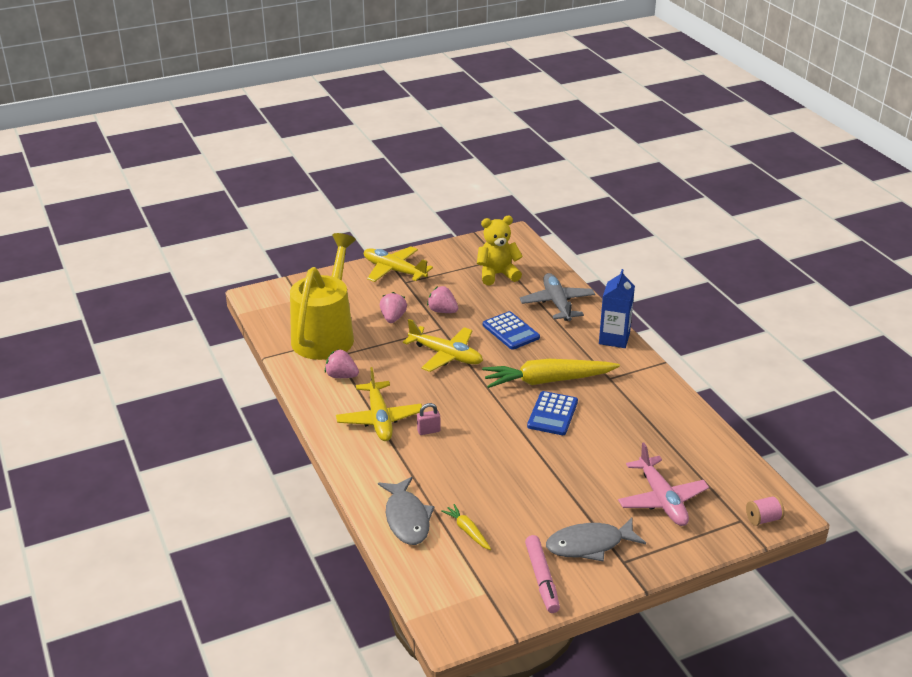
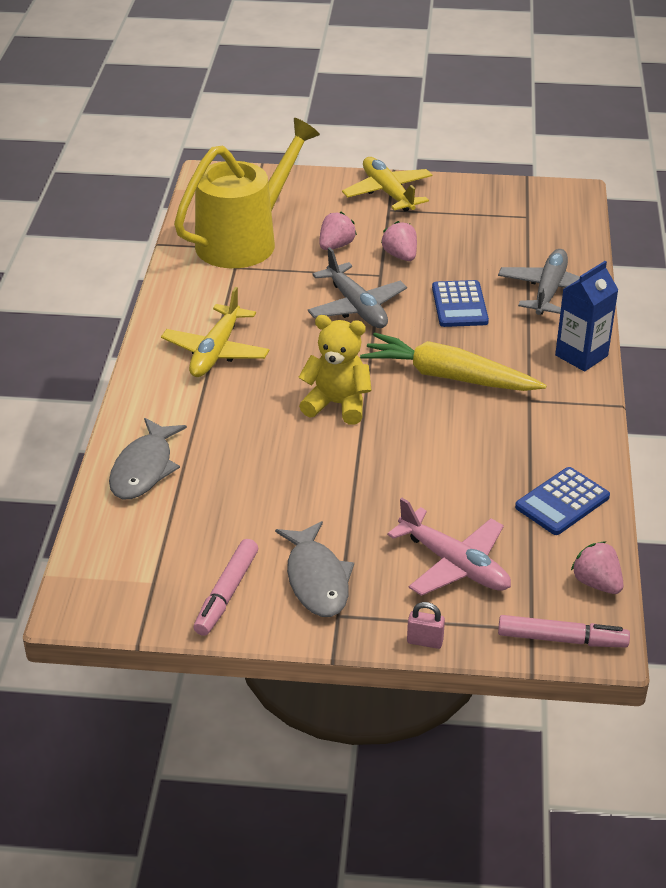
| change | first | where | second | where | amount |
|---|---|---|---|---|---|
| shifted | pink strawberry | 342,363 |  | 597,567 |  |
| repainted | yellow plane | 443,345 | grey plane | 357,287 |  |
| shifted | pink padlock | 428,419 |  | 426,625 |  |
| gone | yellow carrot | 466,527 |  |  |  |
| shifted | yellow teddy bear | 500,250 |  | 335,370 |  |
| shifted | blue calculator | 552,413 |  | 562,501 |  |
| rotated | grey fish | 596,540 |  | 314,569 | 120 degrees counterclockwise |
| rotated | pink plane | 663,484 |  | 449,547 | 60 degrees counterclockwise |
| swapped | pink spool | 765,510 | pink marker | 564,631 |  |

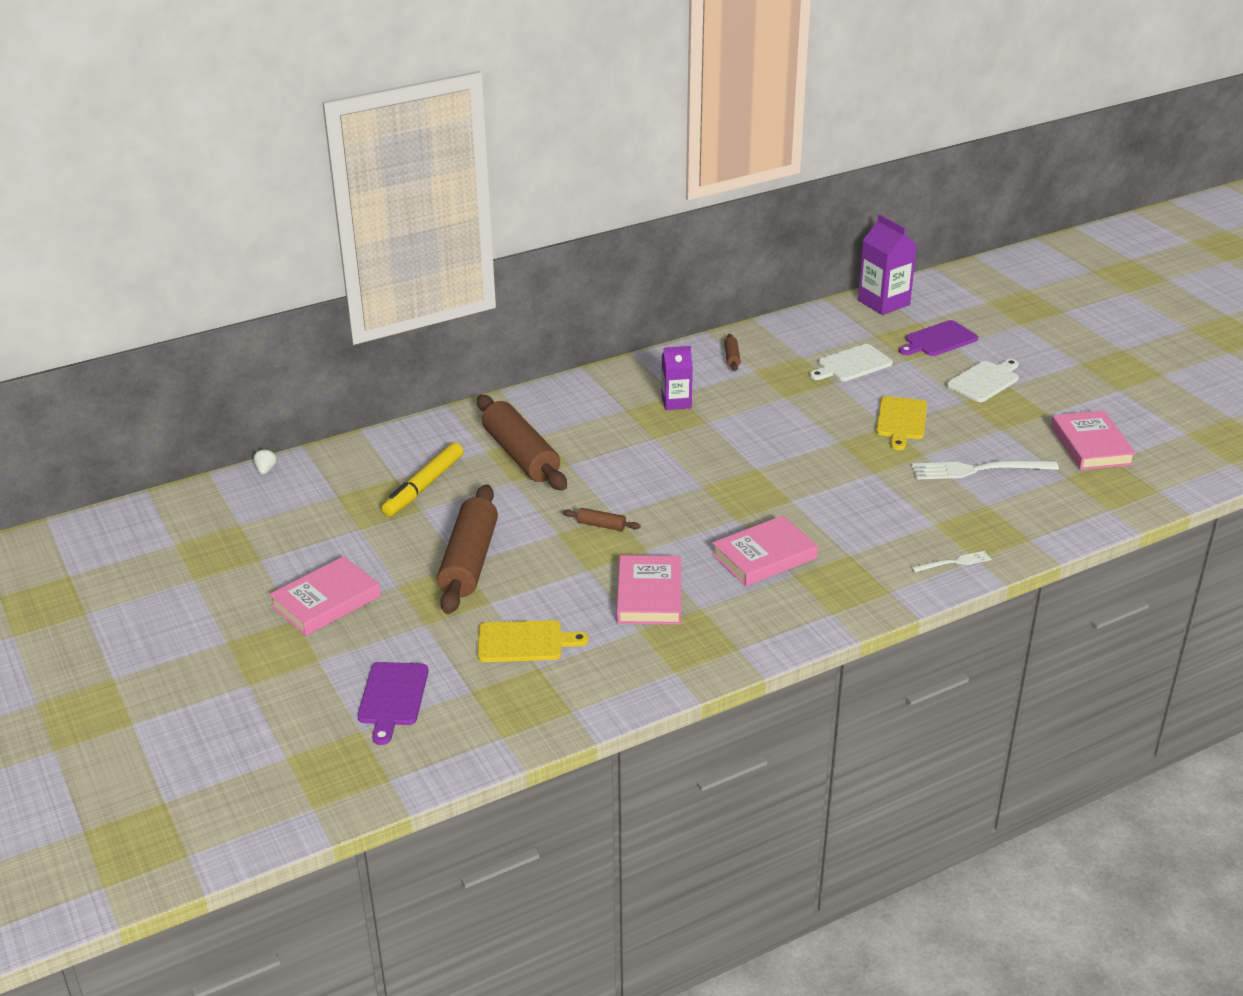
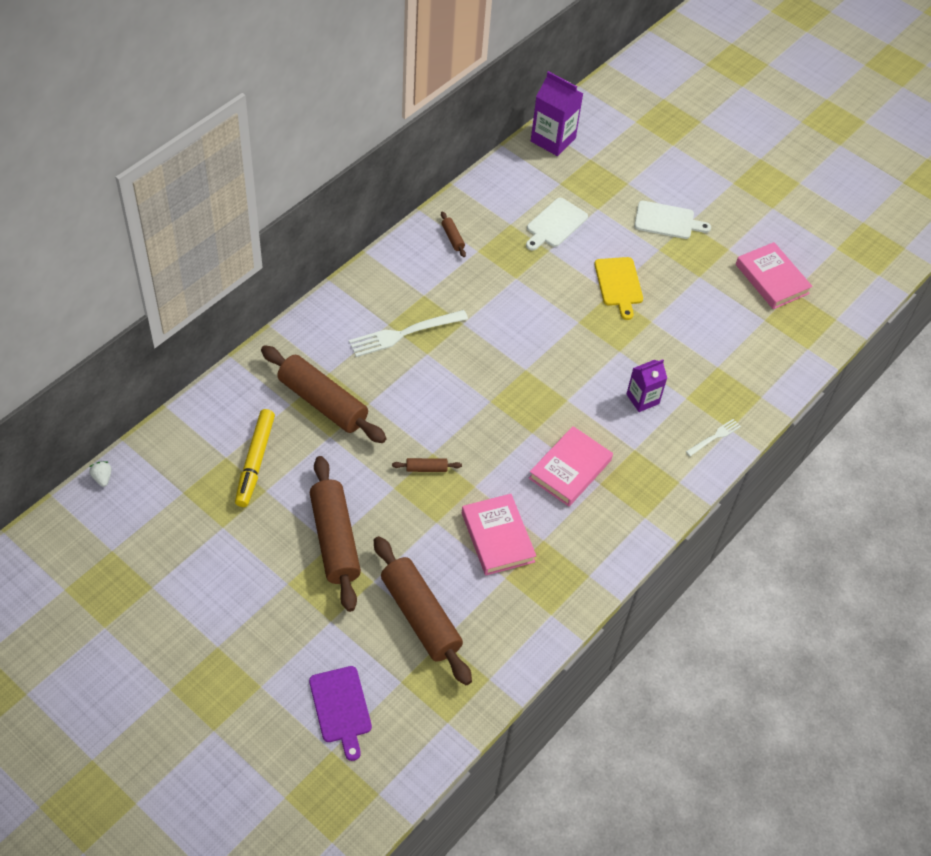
| change | first | where | second | where | amount |
|---|---|---|---|---|---|
| gone | pink book | 325,596 |  |  |  |
| swapped | yellow cutting board | 533,641 | brown rolling pin | 423,610 |  |
| shifted | purple carton | 677,378 |  | 646,386 |  |
| gone | purple cutting board | 938,338 |  |  |  |
| shifted | white fork | 985,470 |  | 408,333 |  |
| rotated | white cutting board | 982,380 |  | 672,220 | 75 degrees clockwise |

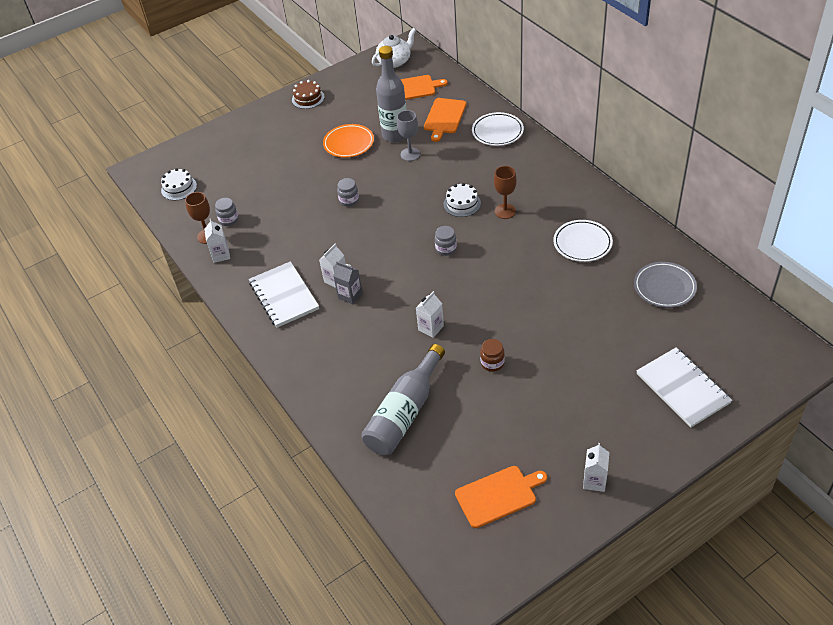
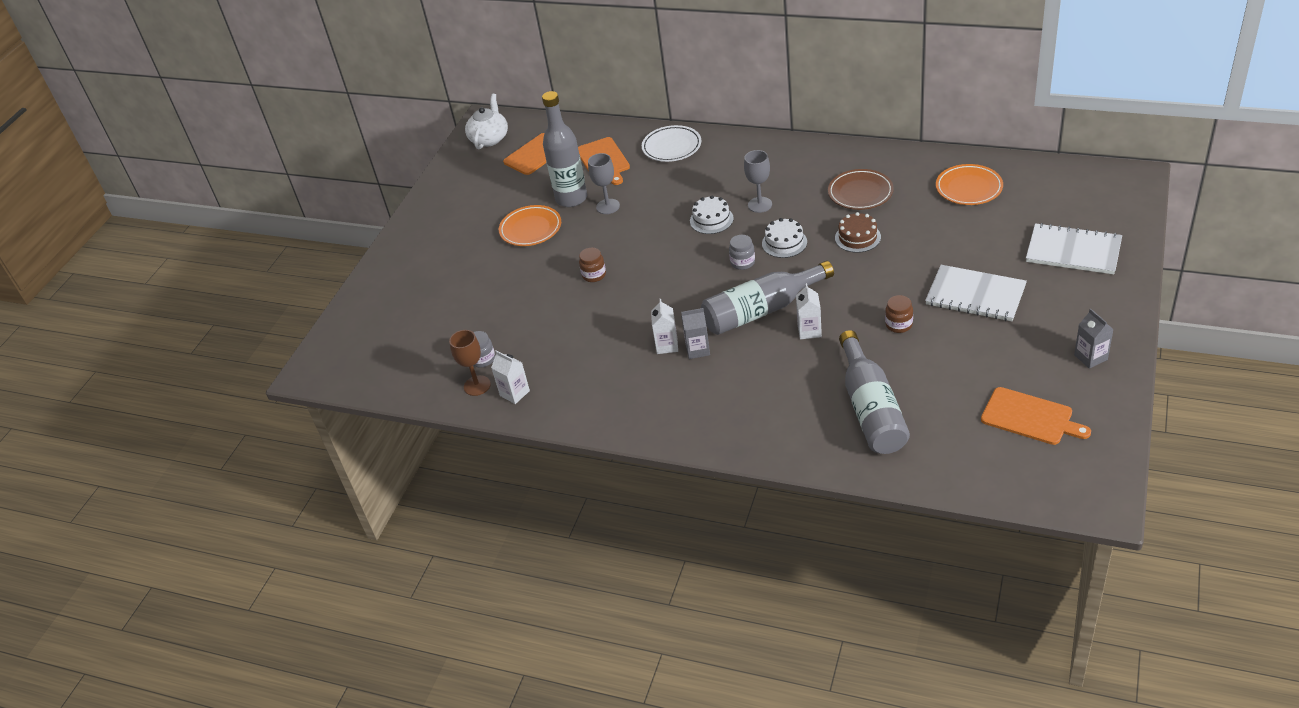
| change | first | where | second | where | amount |
|---|---|---|---|---|---|
| shifted | white cake | 179,184 |  | 784,238 |  |
| shifted | white notebook | 284,294 |  | 976,293 |  |
| shifted | brown cake | 308,94 |  | 858,232 |  |
| repainted | grey jar | 348,192 | brown jar | 592,265 |  |
| rotated | orange cutting board | 501,497 |  | 1036,416 | 90 degrees clockwise |
| repainted | brown goblet | 505,192 | grey goblet | 758,181 |  |
| repainted | white plate | 583,241 | brown plate | 861,189 |  |
| repainted | white carton | 596,467 | grey carton | 1094,339 |  |
| repainted | grey plate | 665,285 | orange plate | 969,184 |  |
| new |  |  | grey bottle | 767,298 |  |

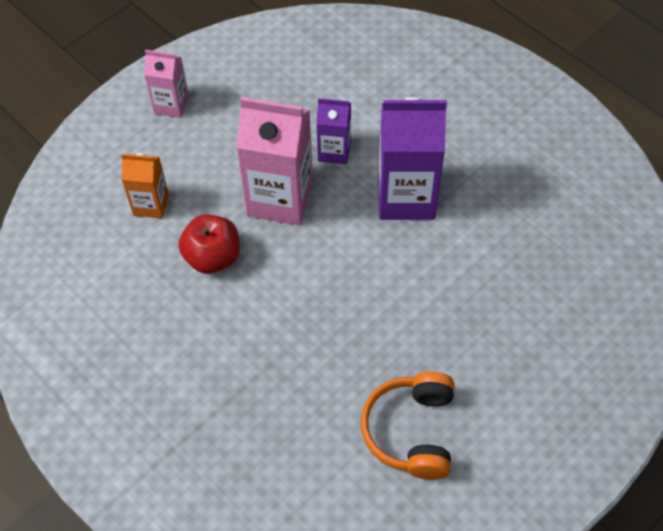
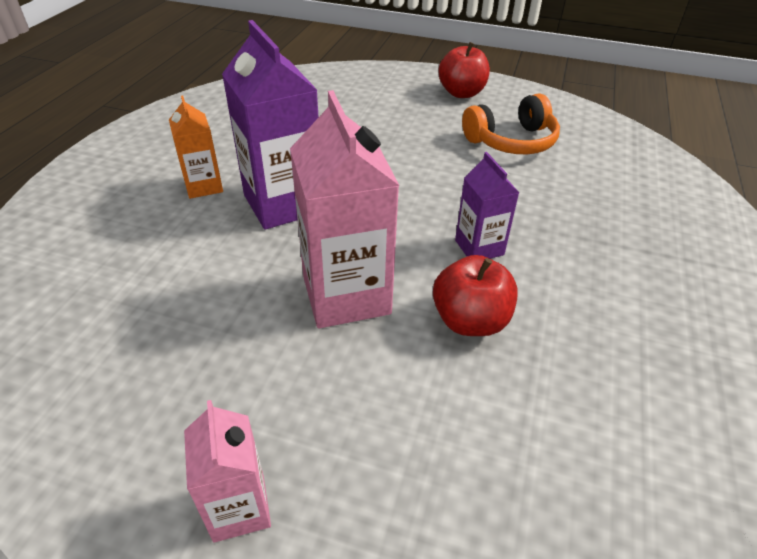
| change | first | where | second | where | amount |
|---|---|---|---|---|---|
| shifted | orange carton | 145,185 |  | 196,147 |  |
| shifted | purple carton | 333,131 |  | 487,205 |  |
| new |  |  | red apple | 464,70 |  |

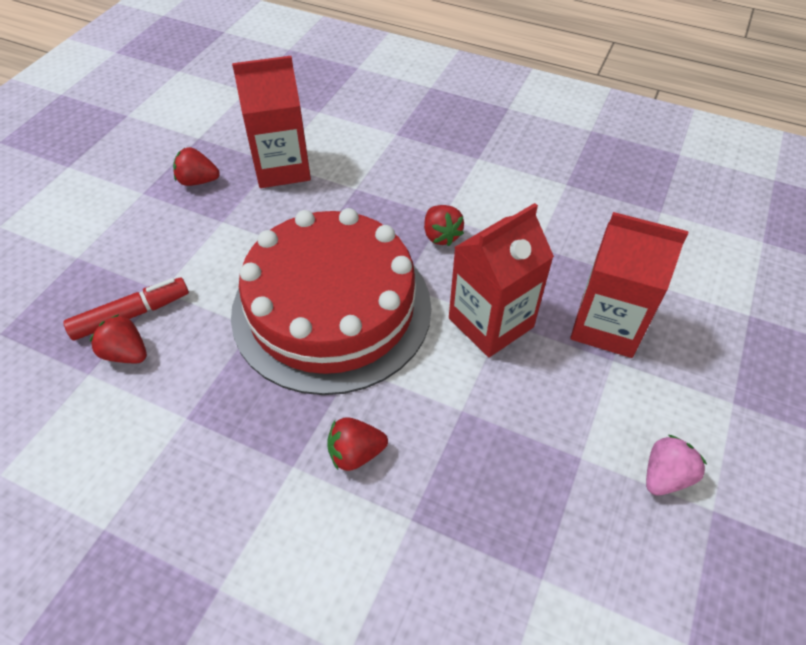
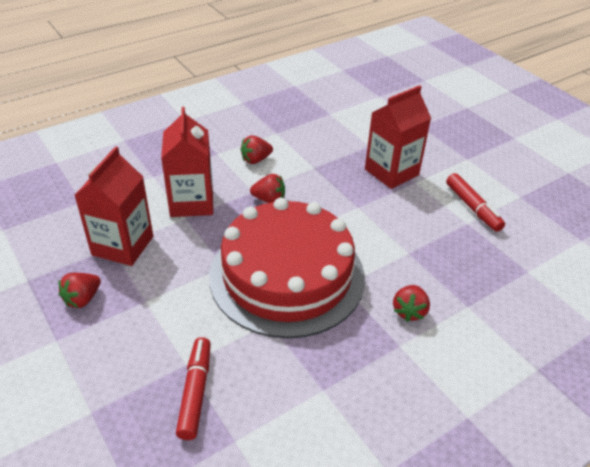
| change | first | where | second | where | amount |
|---|---|---|---|---|---|
| shifted | red strawberry | 118,338 |  | 256,149 |  |
| shifted | red carton | 501,280 |  | 187,162 |  |
| gone | pink strawberry | 676,465 |  |  |  |
| new |  |  | red marker | 475,202 |  |

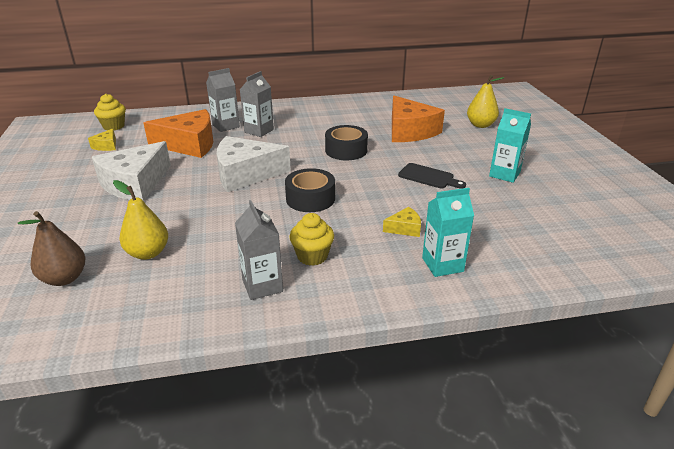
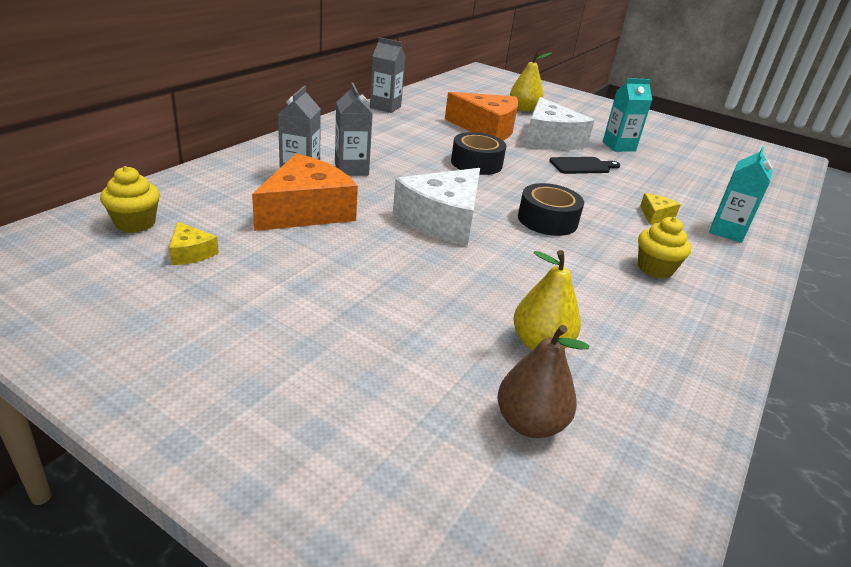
| change | first | where | second | where | amount |
|---|---|---|---|---|---|
| shifted | white cheese | 131,171 |  | 560,123 |  |
| shifted | grey carton | 259,250 |  | 387,75 |  |

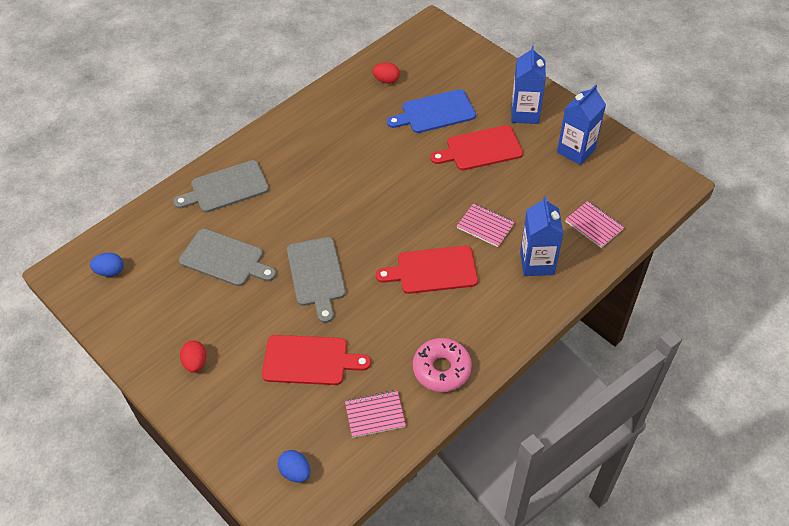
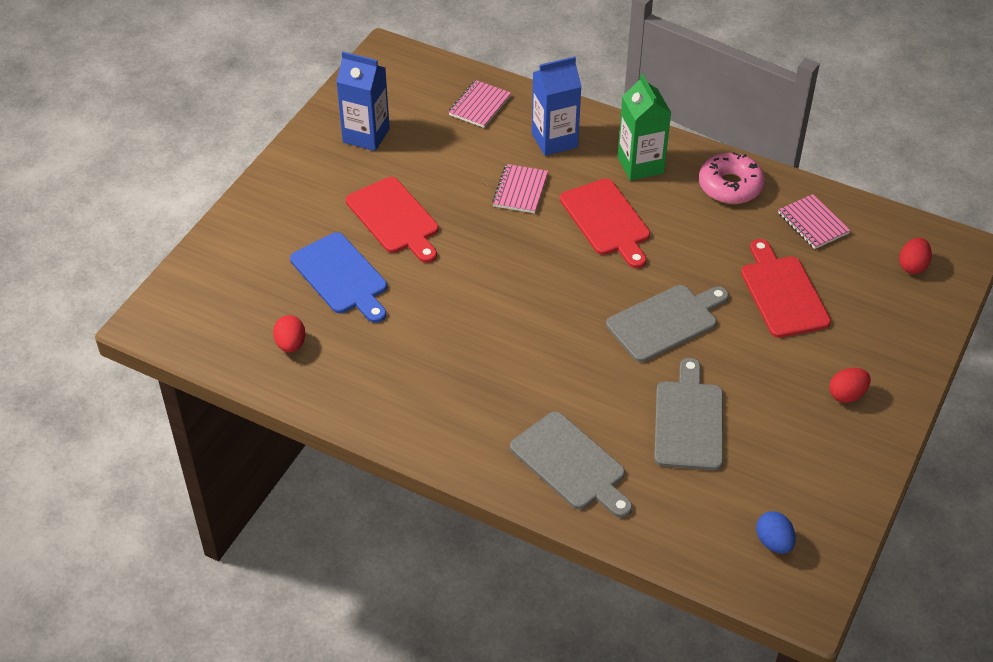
| change | first | where | second | where | amount |
|---|---|---|---|---|---|
| repainted | blue egg | 294,466 | red egg | 915,256 |  |
| gone | blue carton | 528,85 |  |  |  |
| new |  |  | green carton | 644,127 |  |

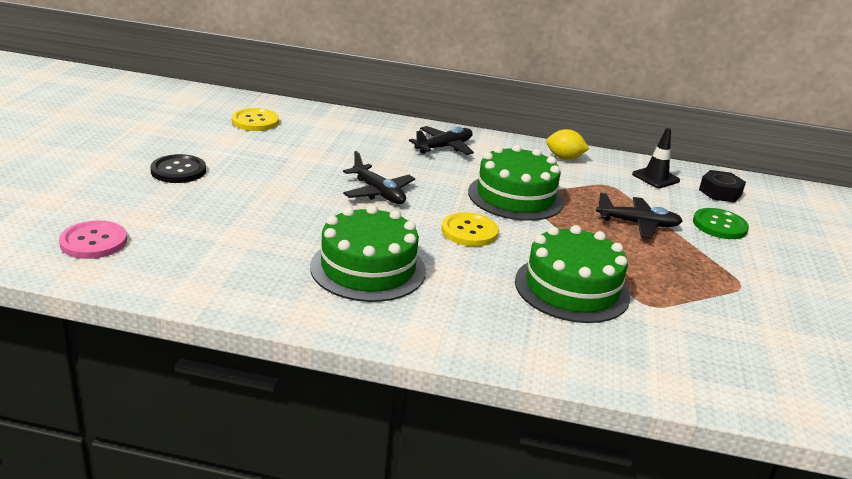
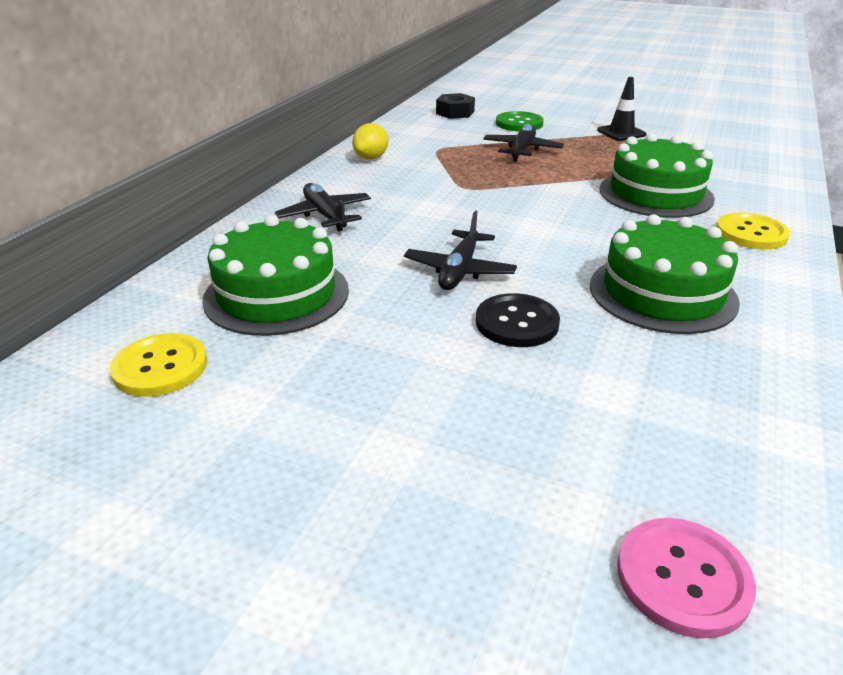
| change | first | where | second | where | amount |
|---|---|---|---|---|---|
| shifted | black button | 178,168 |  | 518,320 |  |
| rotated | black plane | 379,177 |  | 460,250 | 135 degrees clockwise |
| shifted | yellow button | 470,229 |  | 753,231 |  |
| shifted | green cake | 516,183 |  | 275,275 |  |
| shifted | black traffic cone | 656,158 |  | 622,109 |  |

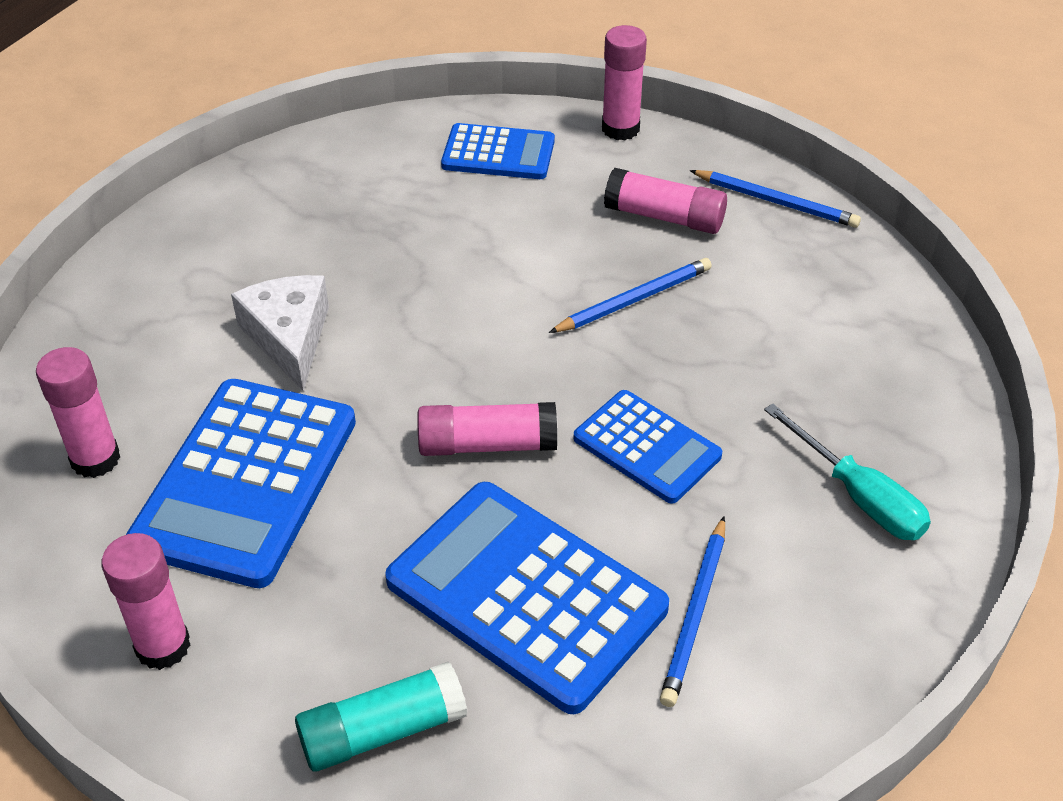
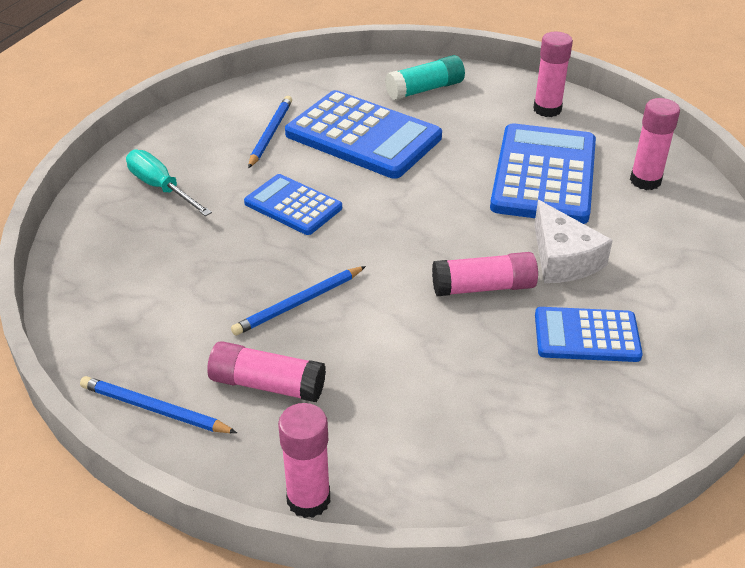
| change | first | where | second | where | amount |
|---|---|---|---|---|---|
| shifted | pink glue stick | 487,429 |  | 485,274 |  |
| shifted | blue calculator | 498,151 |  | 589,334 |  |

